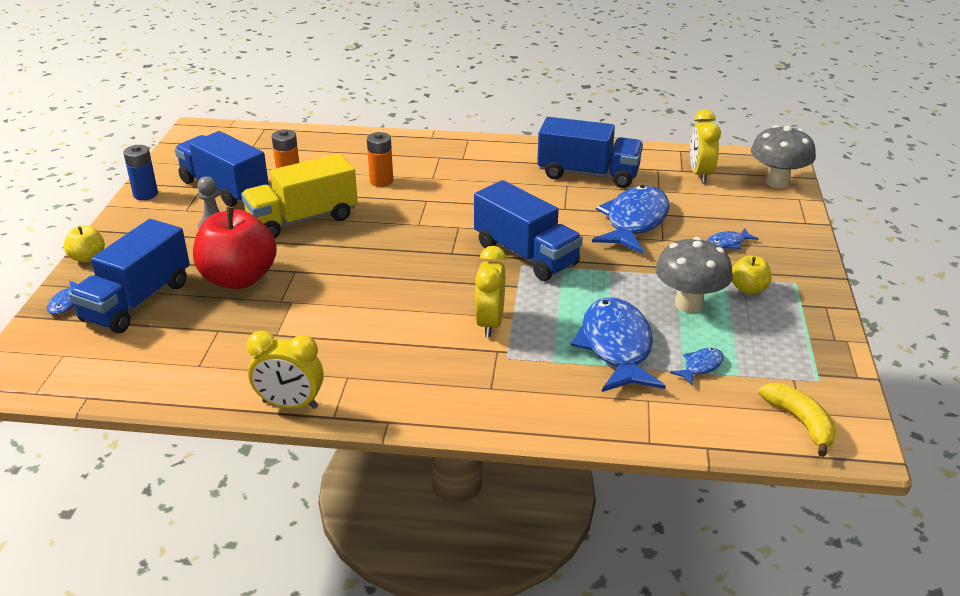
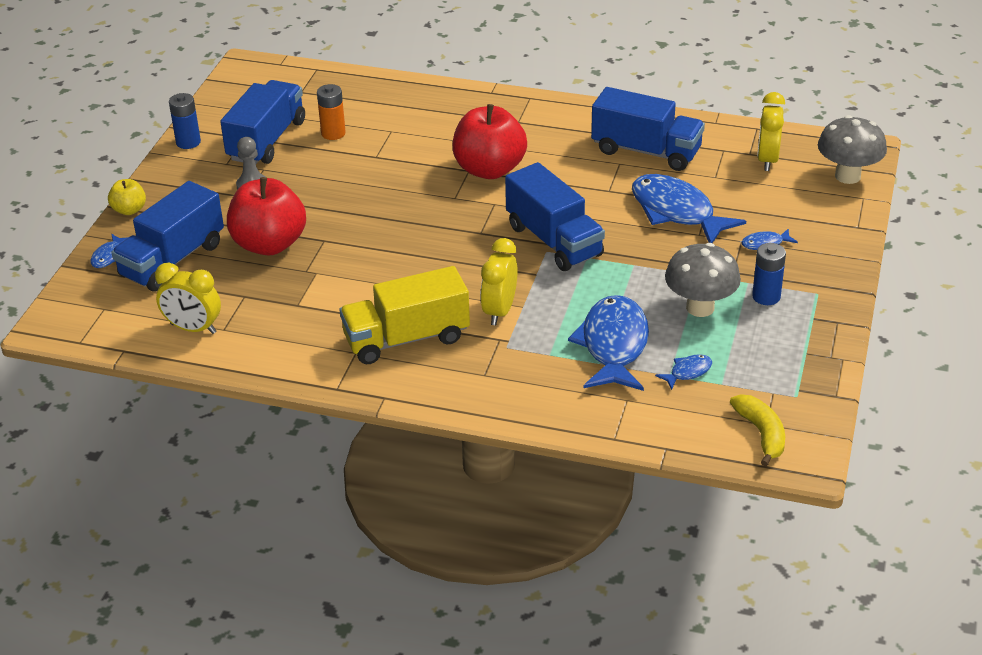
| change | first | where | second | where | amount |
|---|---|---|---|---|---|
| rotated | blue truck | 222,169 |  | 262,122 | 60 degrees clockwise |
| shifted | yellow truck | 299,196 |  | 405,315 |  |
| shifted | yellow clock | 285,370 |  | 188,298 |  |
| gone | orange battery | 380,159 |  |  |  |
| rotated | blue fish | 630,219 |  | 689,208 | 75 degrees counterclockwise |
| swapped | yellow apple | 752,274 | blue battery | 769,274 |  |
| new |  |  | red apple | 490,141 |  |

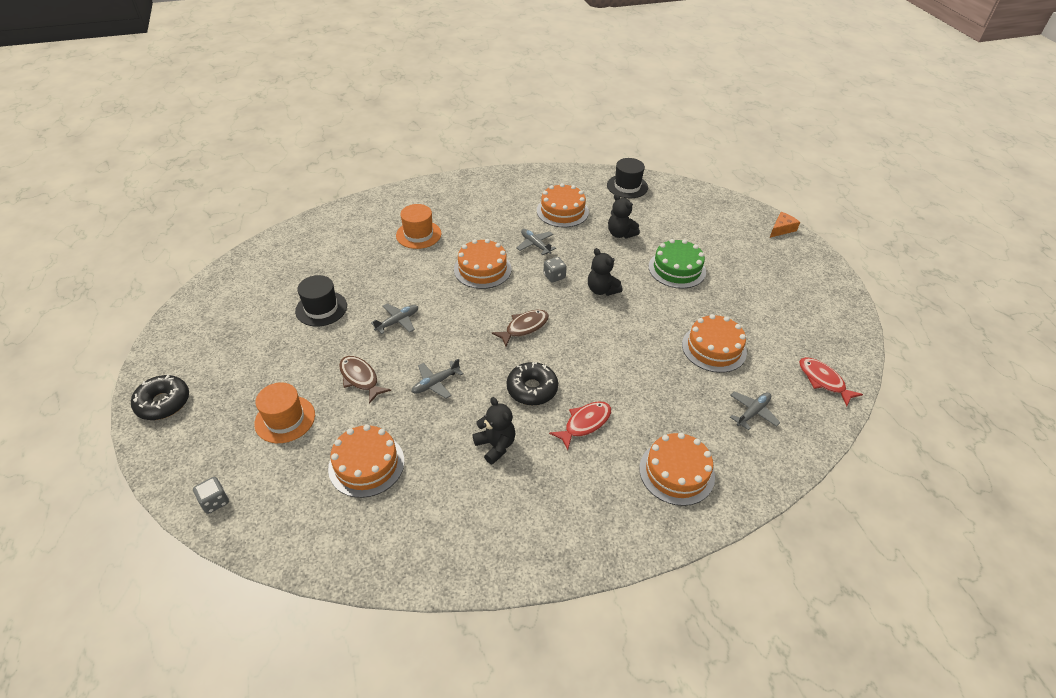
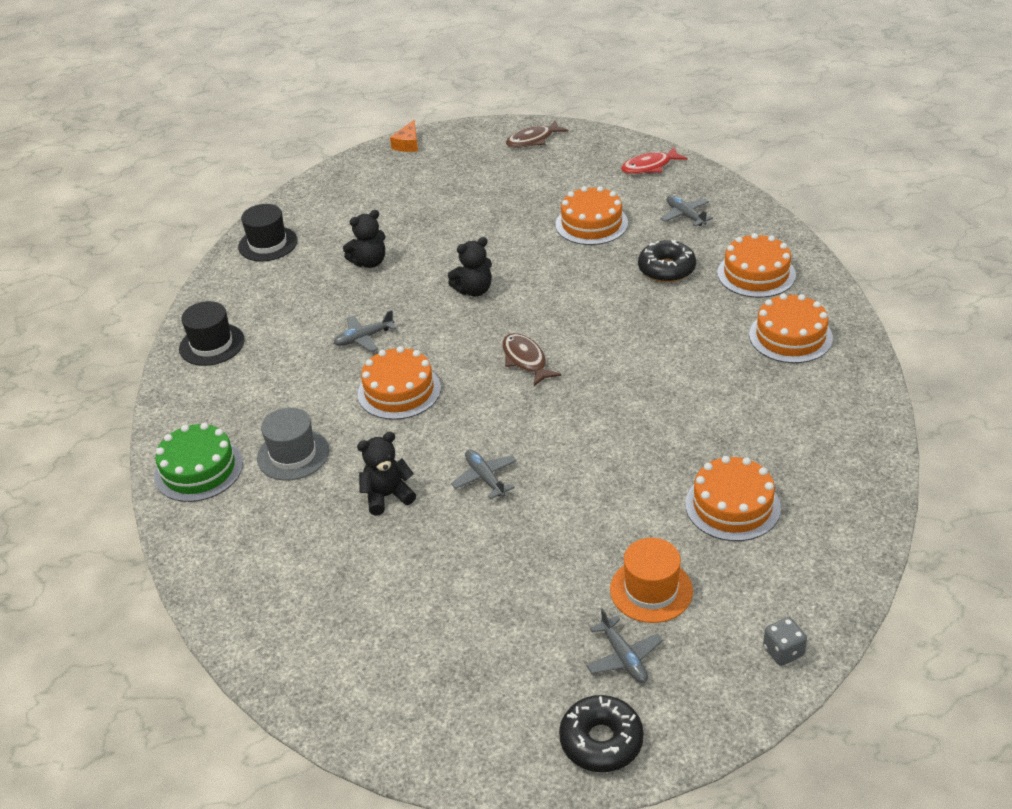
| change | first | where | second | where | amount |
|---|---|---|---|---|---|
| shifted | black hat | 321,301 |  | 212,333 |  |
| shifted | brown fish | 365,380 |  | 537,134 |  |
| repainted | orange hat | 418,226 | grey hat | 293,443 |  |
| shifted | grey plane | 437,378 |  | 624,646 |  |
| shifted | black teddy bear | 494,431 |  | 386,474 |  |
| shifted | black donut | 532,384 |  | 667,261 |  |
| shifted | orange cake | 563,205 |  | 791,328 |  |
| gone | grey dice | 555,270 |  |  |  |
| gone | red fish | 580,425 |  |  |  |
| shifted | green cake | 677,264 |  | 198,462 |  |
| rotated | orange cheese | 785,225 |  | 404,136 | 135 degrees counterclockwise |

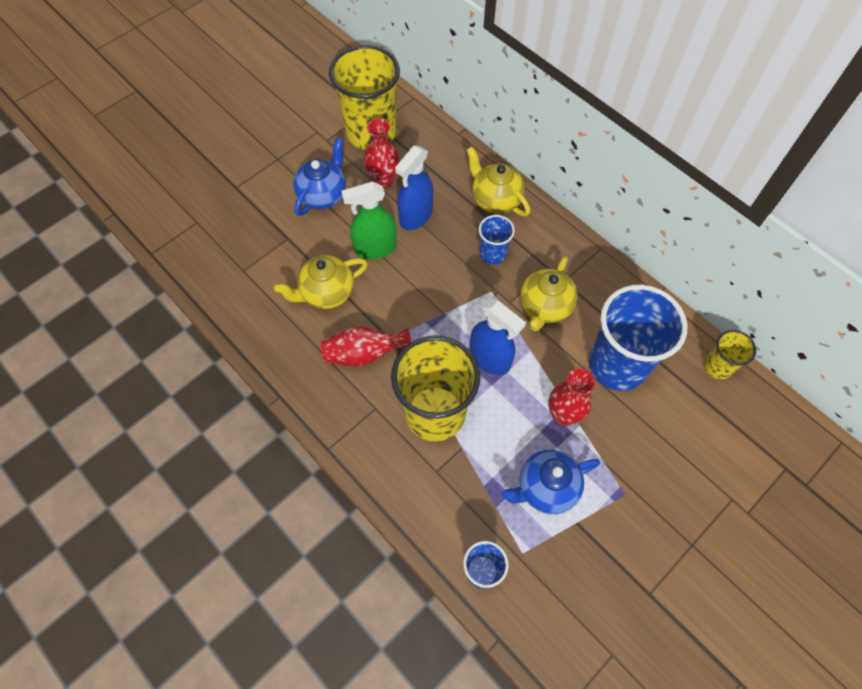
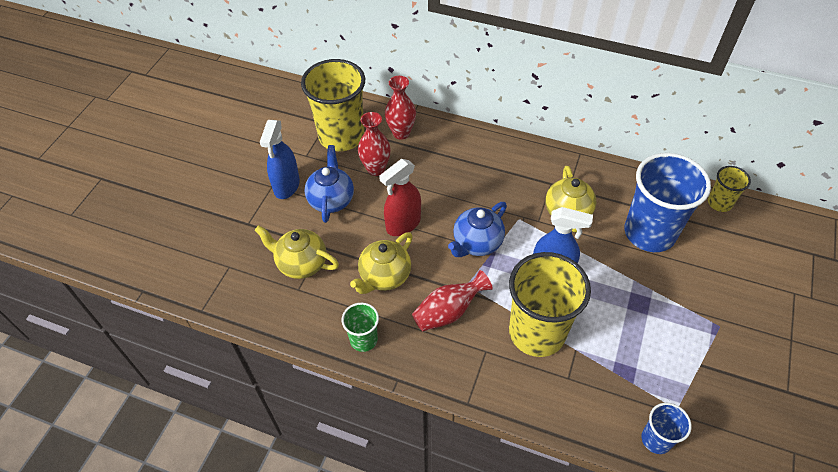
| change | first | where | second | where | amount |
|---|---|---|---|---|---|
| repainted | green spray bottle | 369,220 | red spray bottle | 400,197 |  |
| shifted | blue spray bottle | 414,188 |  | 280,159 |  |
| shifted | yellow teapot | 498,181 |  | 297,252 |  |
| gone | blue cup | 497,240 |  |  |  |
| shifted | blue teapot | 550,482 |  | 477,229 |  |
| shifted | red vase | 571,397 |  | 400,108 |  |
| new |  |  | green cup | 360,327 |  |

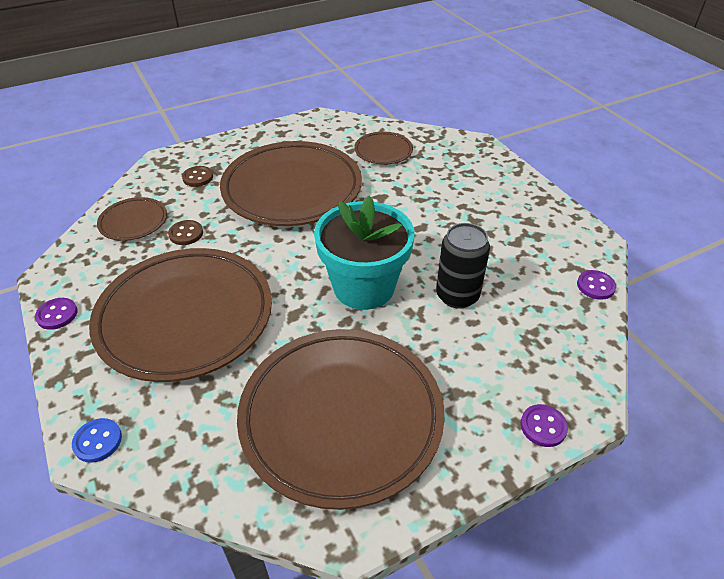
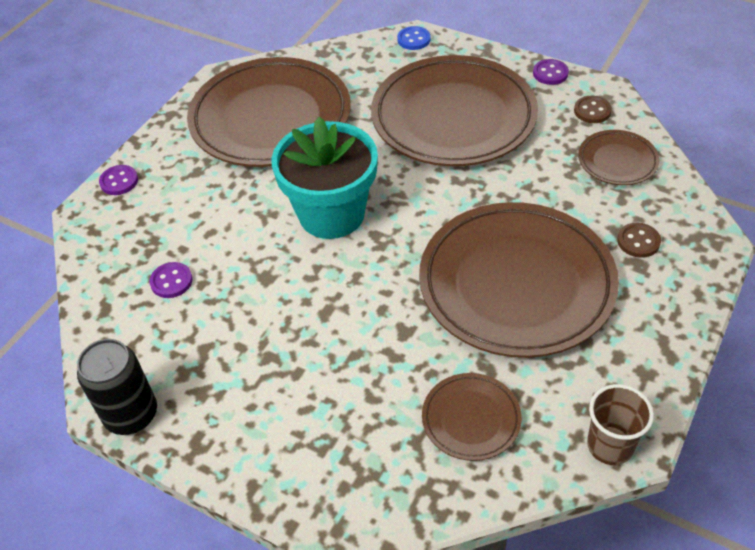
| change | first | where | second | where | amount |
|---|---|---|---|---|---|
| shifted | brown button | 185,232 |  | 593,109 |  |
| shifted | black can | 463,266 |  | 117,387 |  |
| shifted | purple button | 596,285 |  | 171,280 |  |
| new |  |  | brown cup | 620,424 |  |

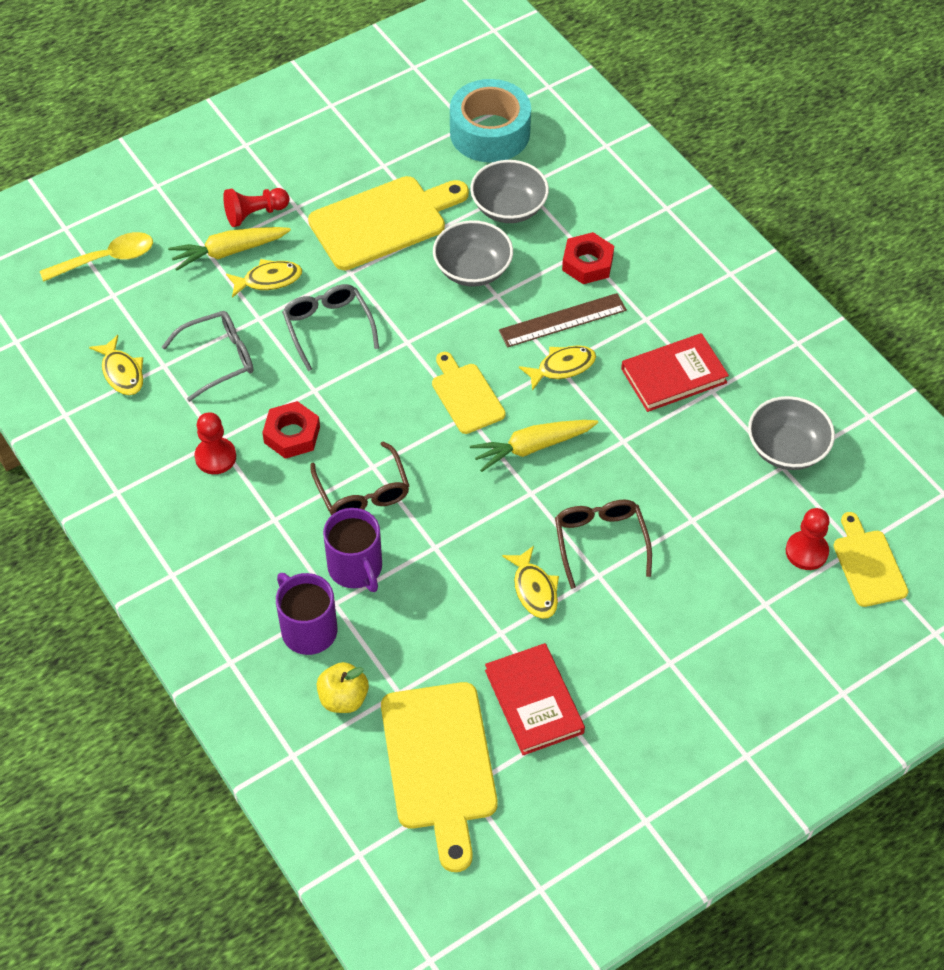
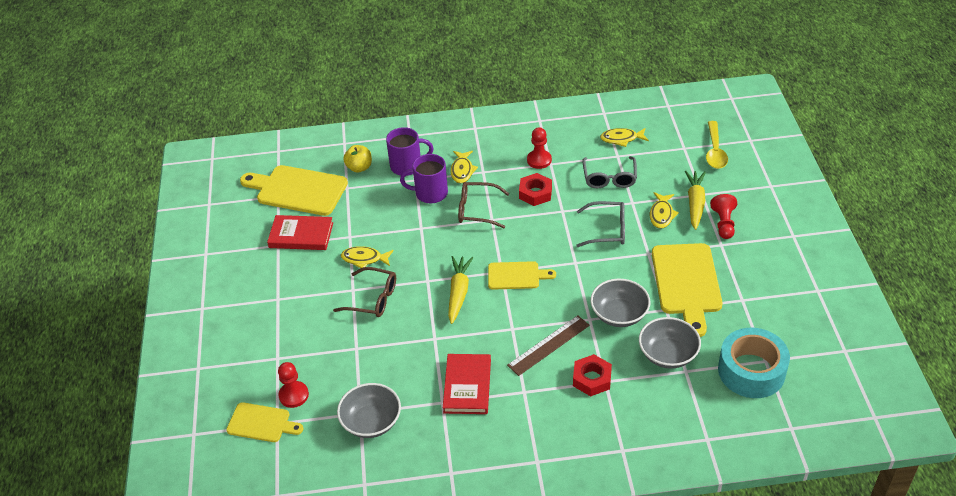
| change | first | where | second | where | amount |
|---|---|---|---|---|---|
| rotated | brown ruler | 563,320 |  | 548,345 | 45 degrees clockwise |
| shifted | yellow fish | 557,368 |  | 464,167 |  |

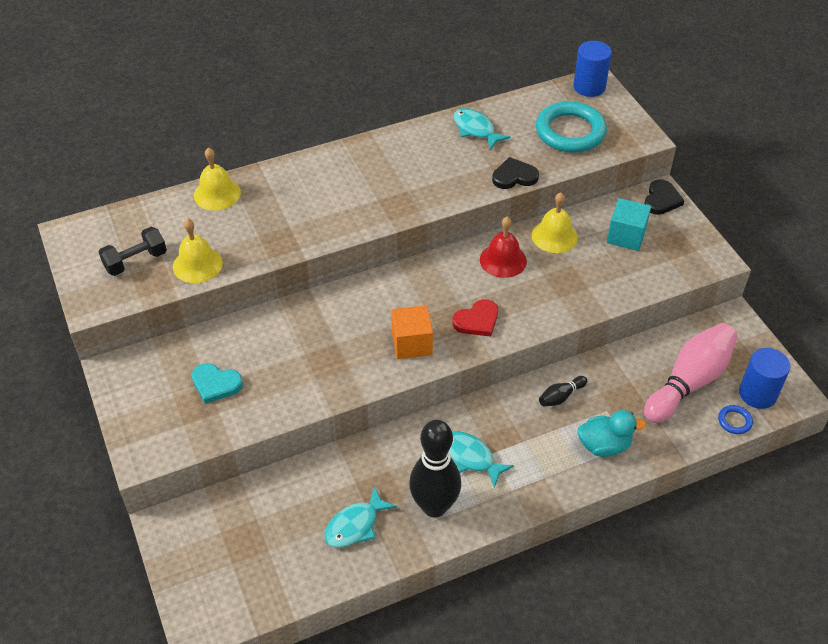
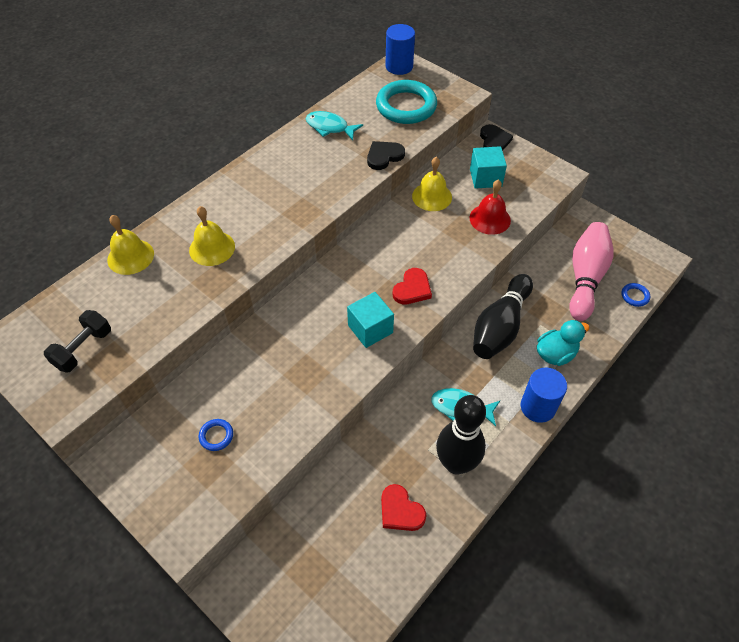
| change | first | where | second | where | amount |
|---|---|---|---|---|---|
| shifted | yellow bell | 198,251 |  | 212,236 |  |
| swapped | turquoise heart | 217,383 | blue ring | 216,435 |  |
| swapped | turquoise fish | 360,517 | red heart | 404,507 |  |
| repainted | orange cube | 412,332 | turquoise cube | 370,320 |  |
| shifted | red bell | 503,247 |  | 490,207 |  |
| scaled | black bowling pin | 563,391 |  | 503,316 | x2.27 |
| shifted | blue cylinder | 764,378 |  | 544,395 |  |

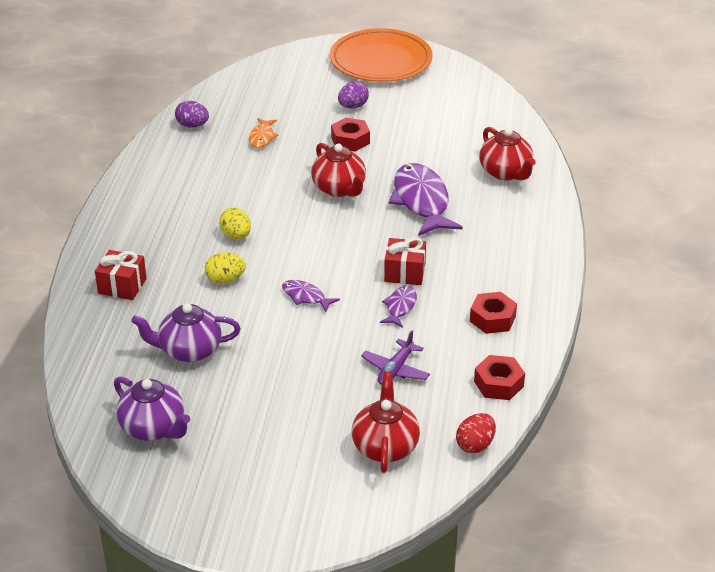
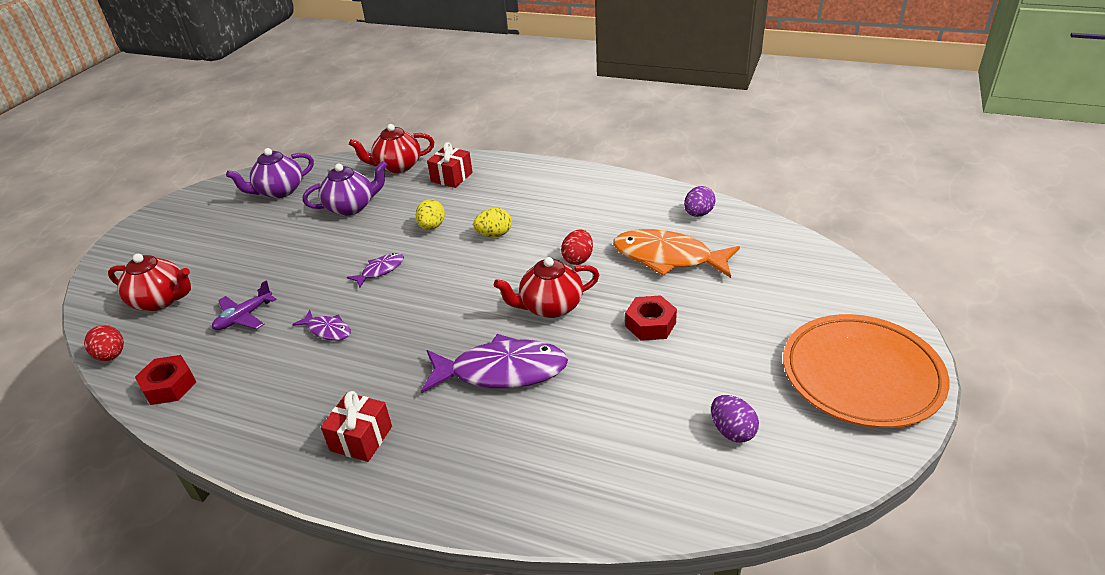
| change | first | where | second | where | amount |
|---|---|---|---|---|---|
| rotated | purple teapot | 186,332 |  | 344,188 | 60 degrees clockwise |
| scaled | orange fish | 263,133 |  | 676,253 | x2.05 |
| shifted | purple egg | 353,95 |  | 735,418 |  |
| rotated | purple plane | 395,357 |  | 244,305 | 90 degrees counterclockwise |
| shifted | red gift | 405,261 |  | 356,426 |  |
| gone | red nut | 493,313 |  |  |  |
| shifted | red teapot | 507,154 |  | 391,148 |  |
| new |  |  | red egg | 577,247 |  |

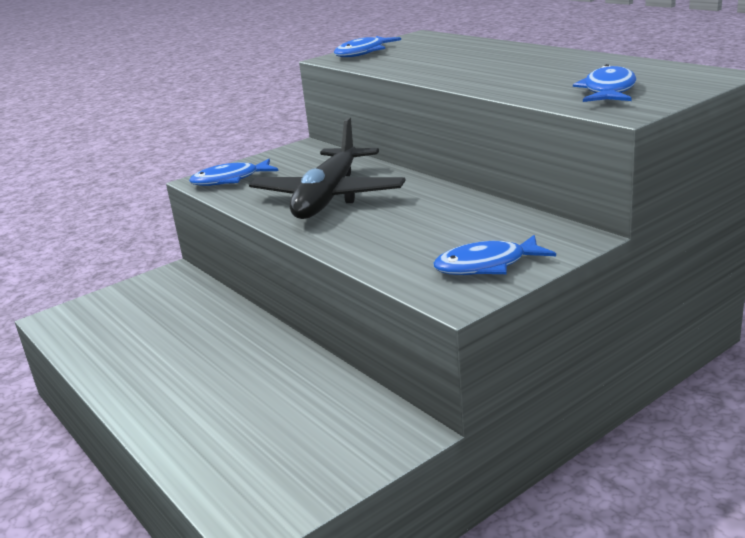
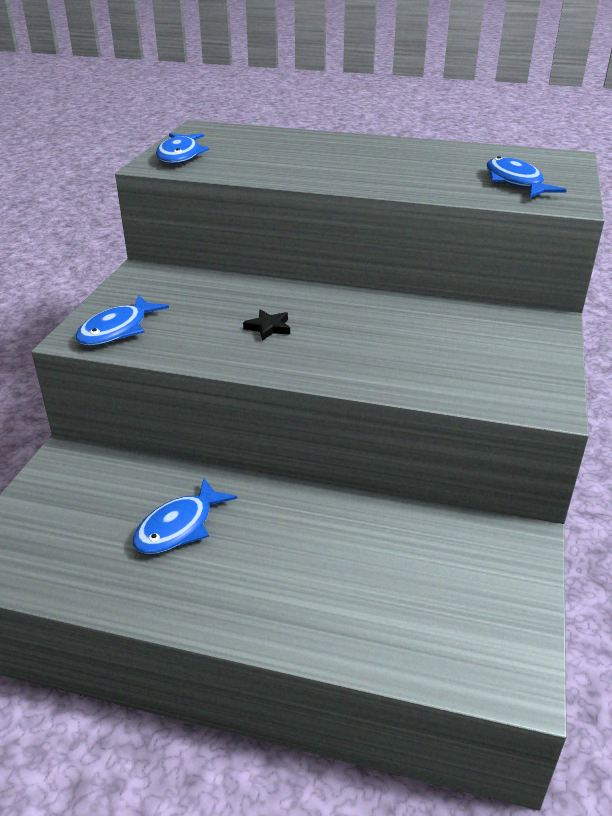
| change | first | where | second | where | amount |
|---|---|---|---|---|---|
| swapped | black plane | 327,168 | black star | 266,325 |  |
| shifted | blue fish | 494,255 |  | 185,516 |  |

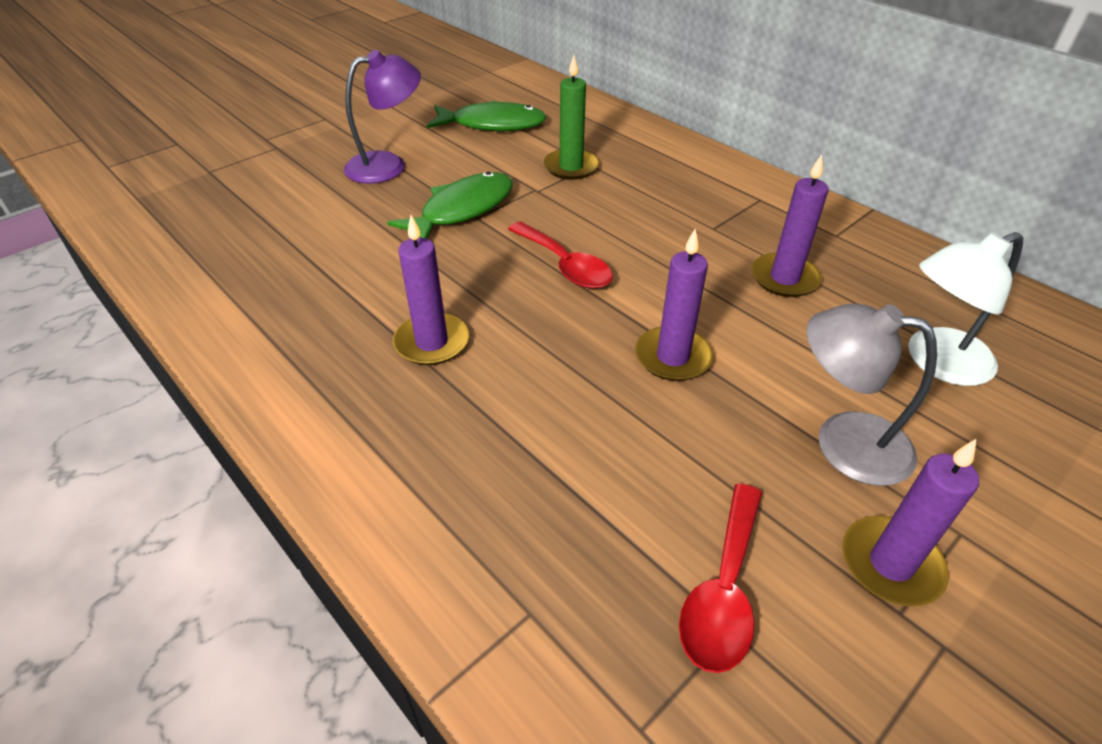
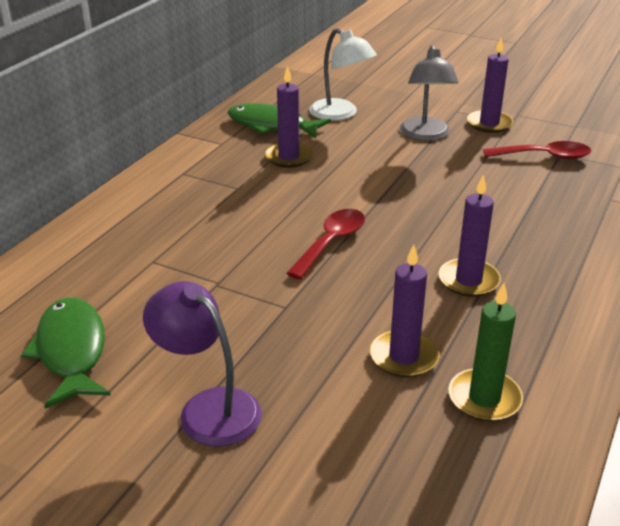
| change | first | where | second | where | amount |
|---|---|---|---|---|---|
| shifted | green fish | 450,205 |  | 279,120 |  |
| shifted | green candle | 571,117 |  | 485,352 |  |
| shifted | purple candle | 674,305 |  | 404,311 |  |

